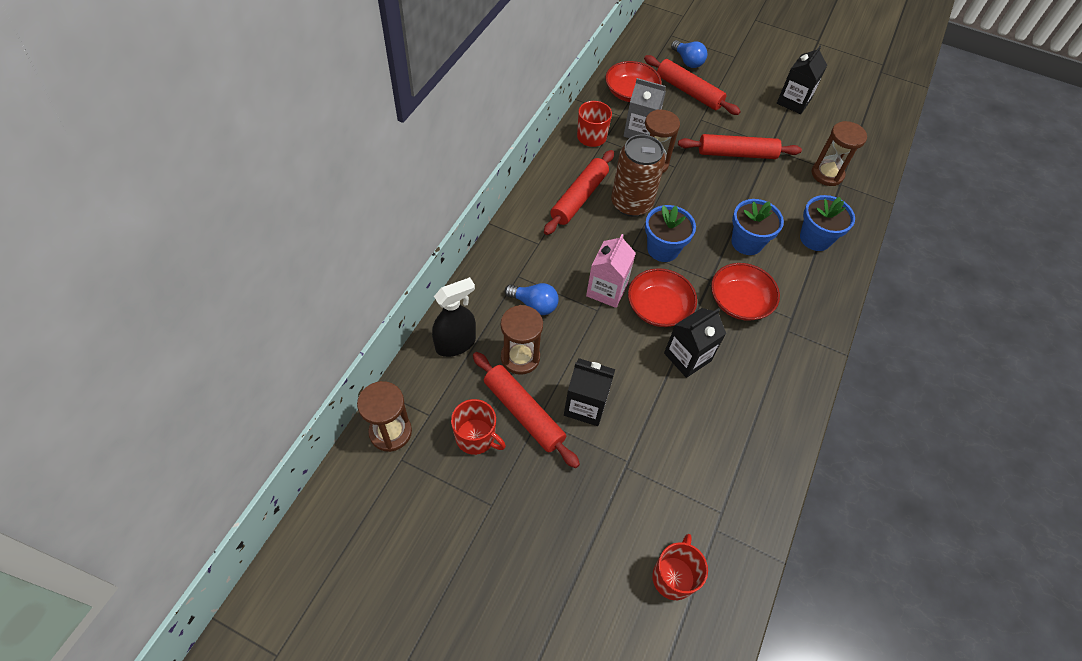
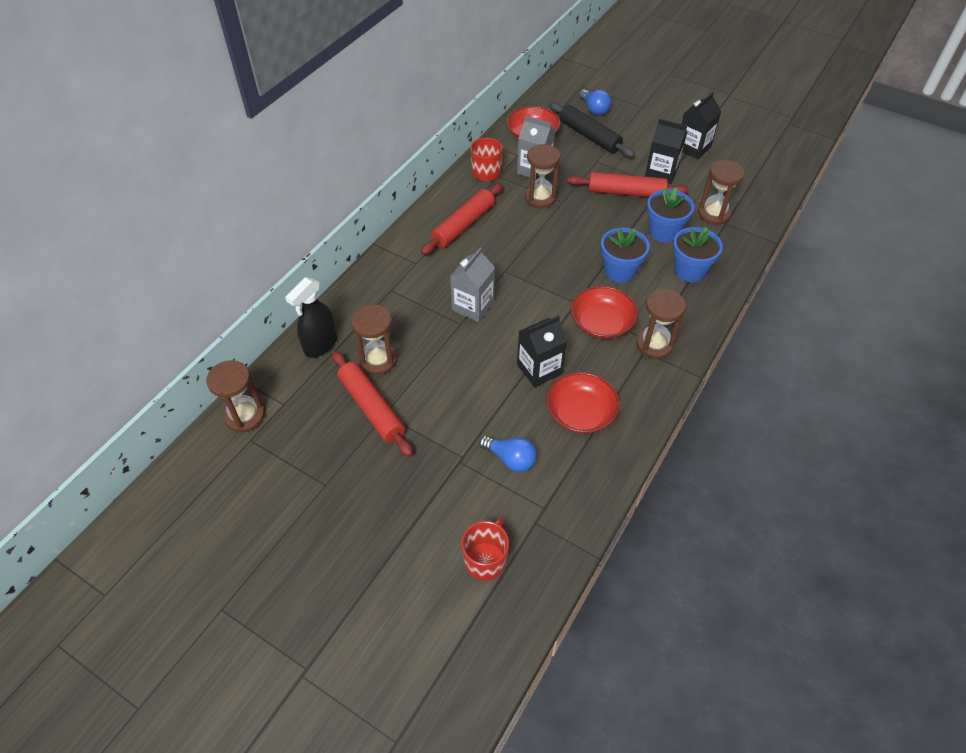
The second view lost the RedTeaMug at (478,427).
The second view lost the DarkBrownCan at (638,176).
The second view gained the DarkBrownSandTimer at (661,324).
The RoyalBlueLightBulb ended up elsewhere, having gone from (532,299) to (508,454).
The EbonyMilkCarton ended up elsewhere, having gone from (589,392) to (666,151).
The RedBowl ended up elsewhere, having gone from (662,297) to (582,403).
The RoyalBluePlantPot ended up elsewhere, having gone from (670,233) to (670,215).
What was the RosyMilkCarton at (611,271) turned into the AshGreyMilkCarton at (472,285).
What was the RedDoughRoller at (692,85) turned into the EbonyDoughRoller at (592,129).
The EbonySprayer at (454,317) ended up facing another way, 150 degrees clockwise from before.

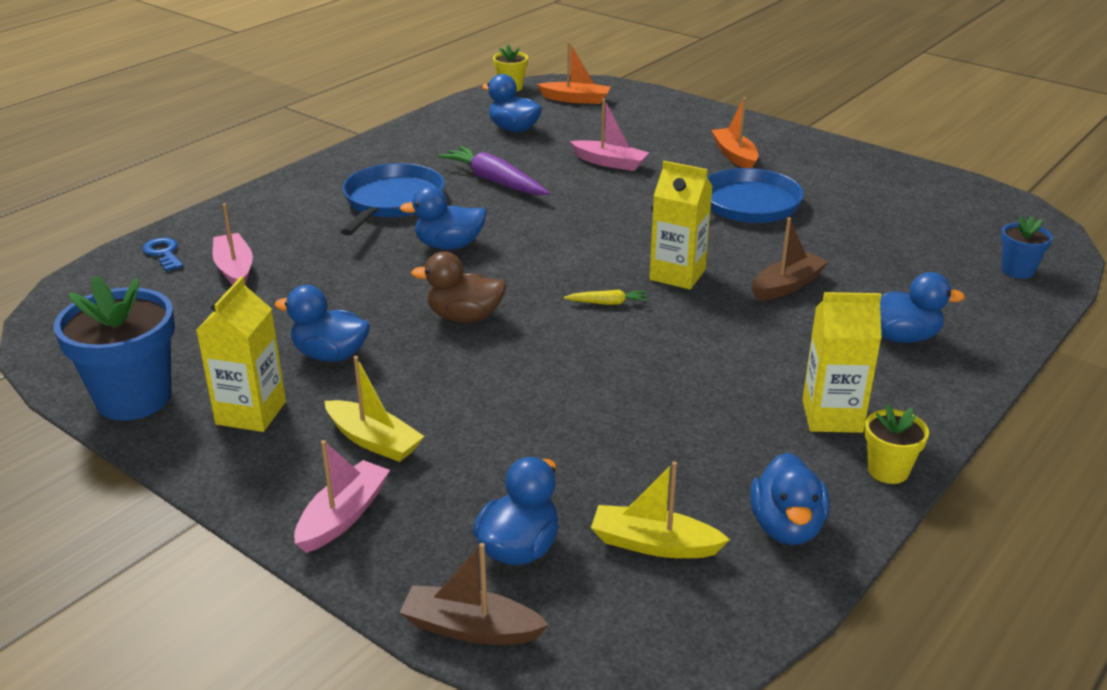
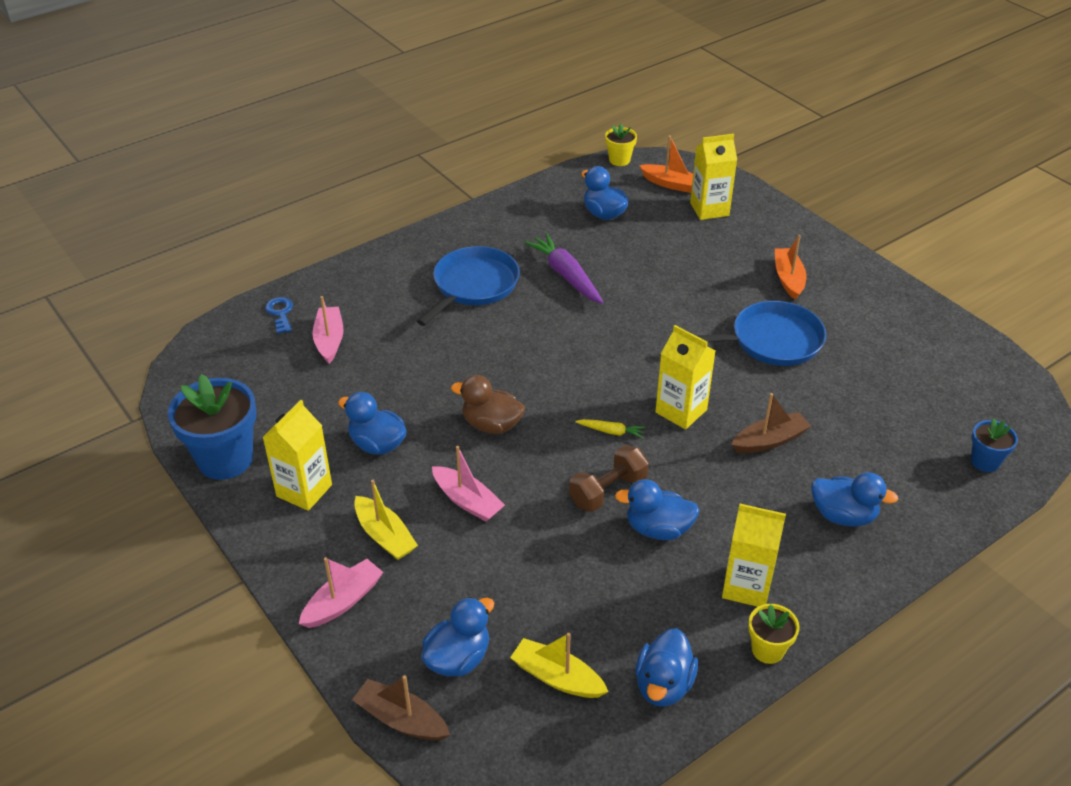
The second view gained the DarkBrownHandWeight at (609,478).
The second view gained the GoldenMilkCarton at (713,177).
The RoyalBlueRubberDuck ended up elsewhere, having gone from (443,218) to (657,509).
The RosySailboat ended up elsewhere, having gone from (609,135) to (468,484).

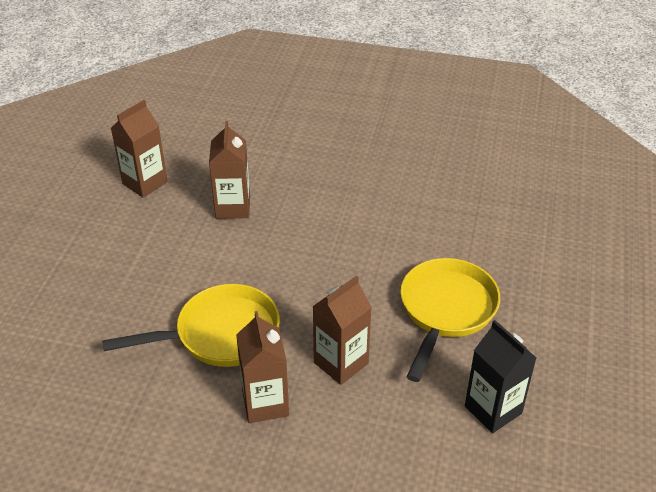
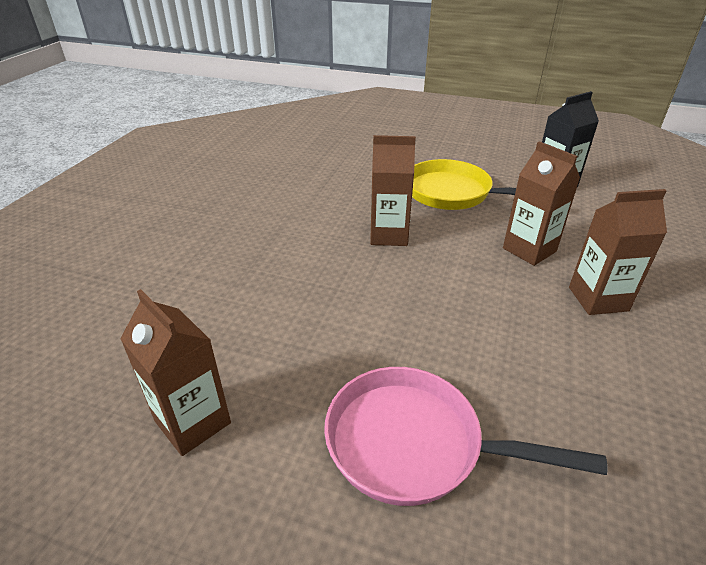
The second view lost the GoldenFryingPan at (191,325).
The second view gained the RosyFryingPan at (465,436).
The DarkBrownMilkCarton ended up elsewhere, having gone from (229,170) to (393,190).

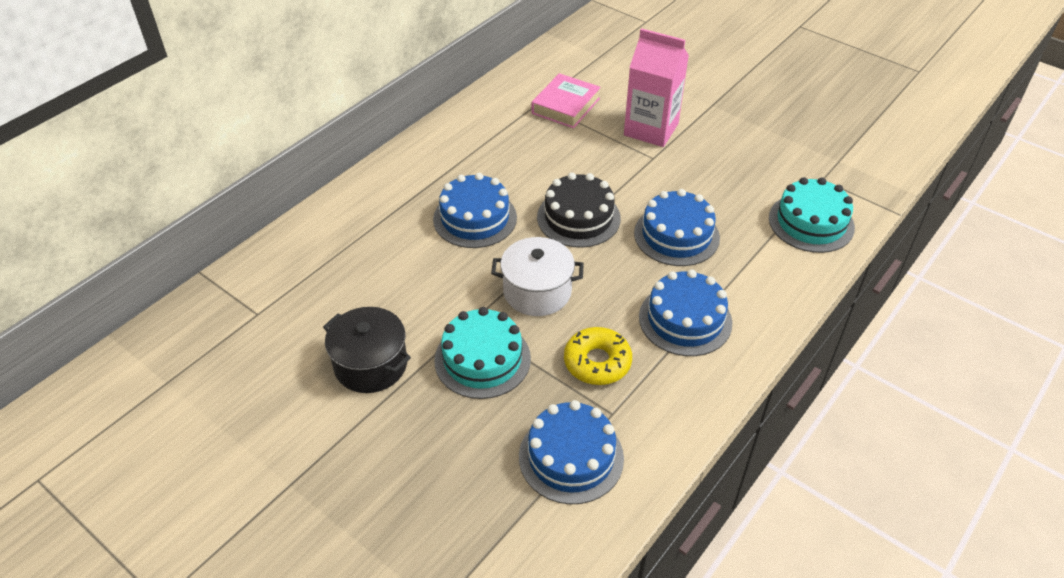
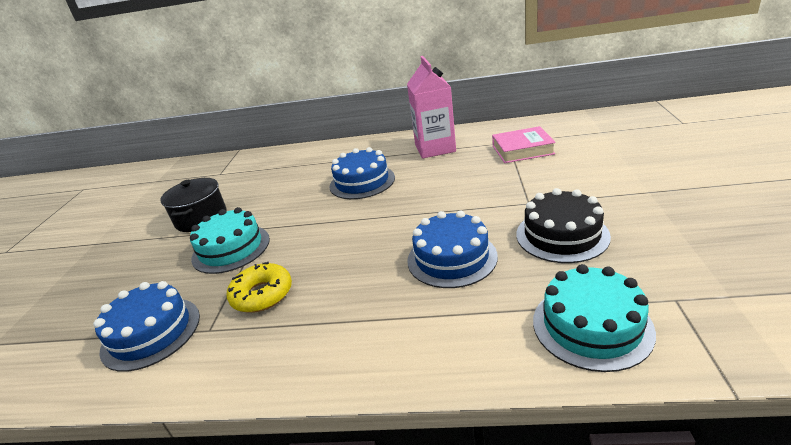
The second view lost the WhiteCookingPot at (537,276).
The second view lost the RoyalBlueLayerCake at (685,313).
The EbonyLayerCake ended up elsewhere, having gone from (579,210) to (563,225).
The RosyMilkCarton ended up elsewhere, having gone from (656,87) to (431,107).

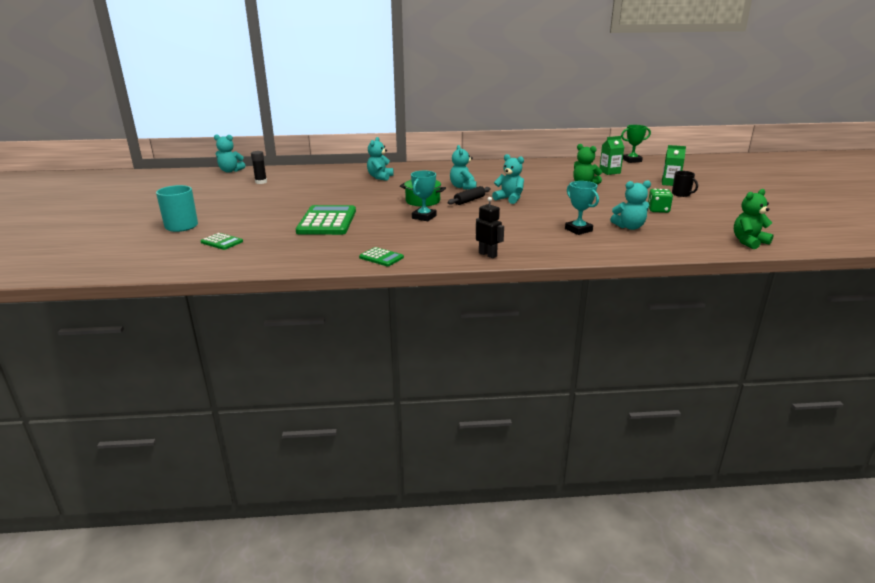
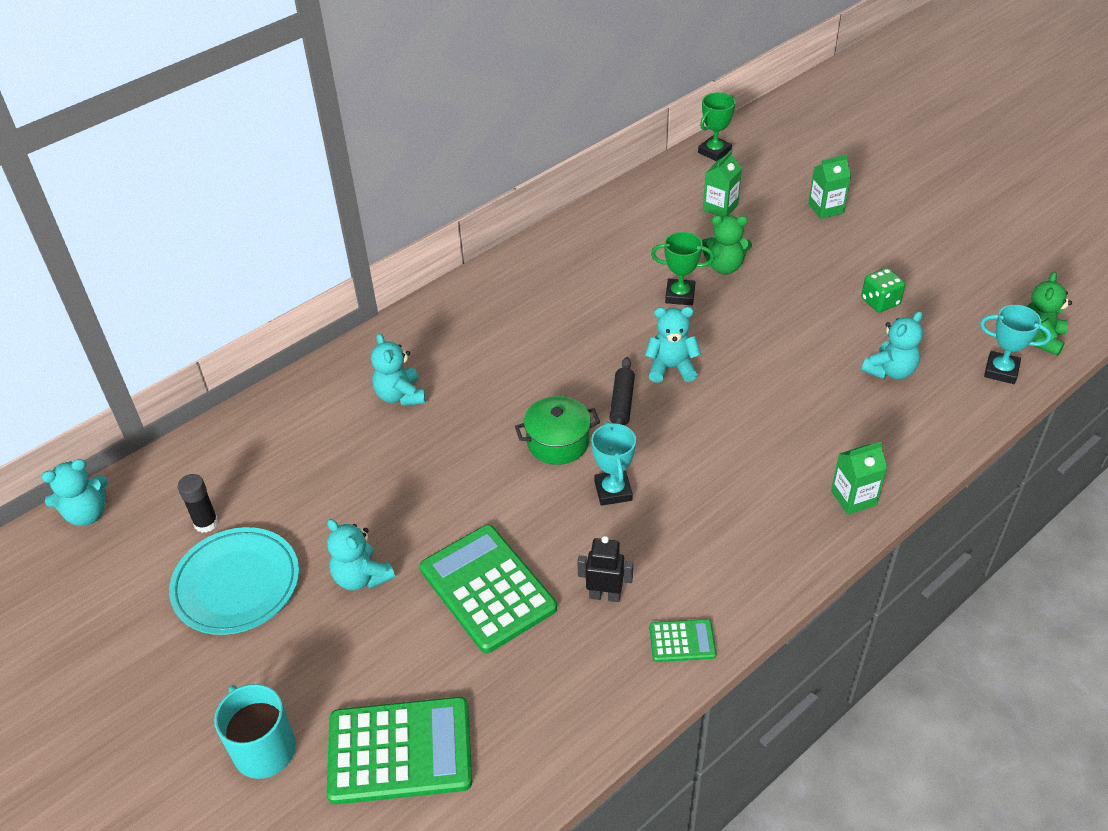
The second view lost the EbonyTeaMug at (685,184).
The second view gained the TealFlatDish at (234,581).
The second view gained the EmeraldPrizeCup at (683,268).
The second view gained the EmeraldMilkCarton at (859,478).
The TealStuffedBear ended up elsewhere, having gone from (463,167) to (361,555).
The EbonyToyRobot ended up elsewhere, having gone from (490,227) to (605,569).
The TealPrizeCup ended up elsewhere, having gone from (582,208) to (1016,344).
The size of the EmeraldAddingMachine at (222,241) changed by a factor of 2.11.

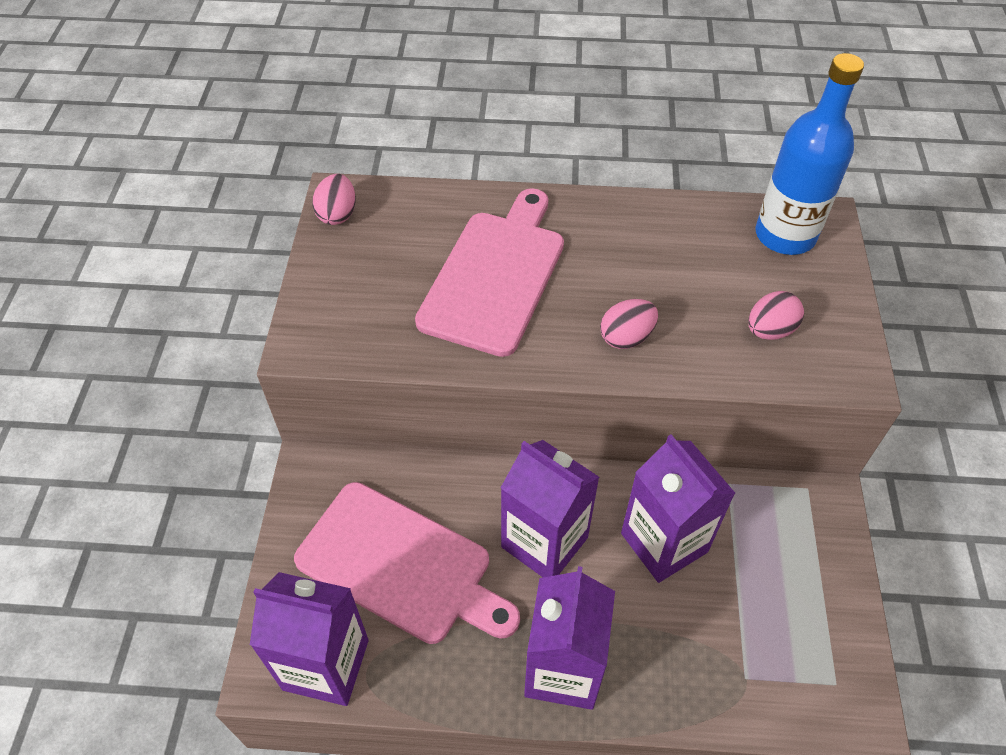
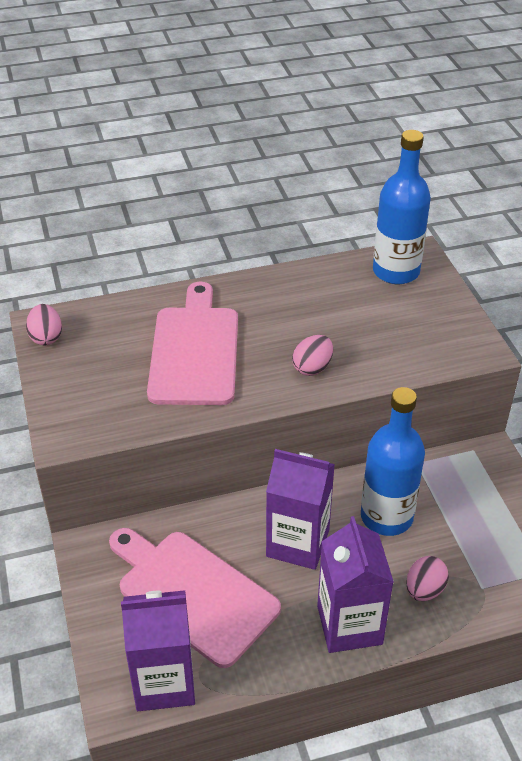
The RosyEgg ended up elsewhere, having gone from (776,315) to (427,578).
Where the RoyalPurpleMilkCarton stood at (678,508), the RoyalBlueDrinkBottle came to stand at (393,461).
The RosyChoppingBoard at (407,563) ended up facing another way, 150 degrees counterclockwise from before.

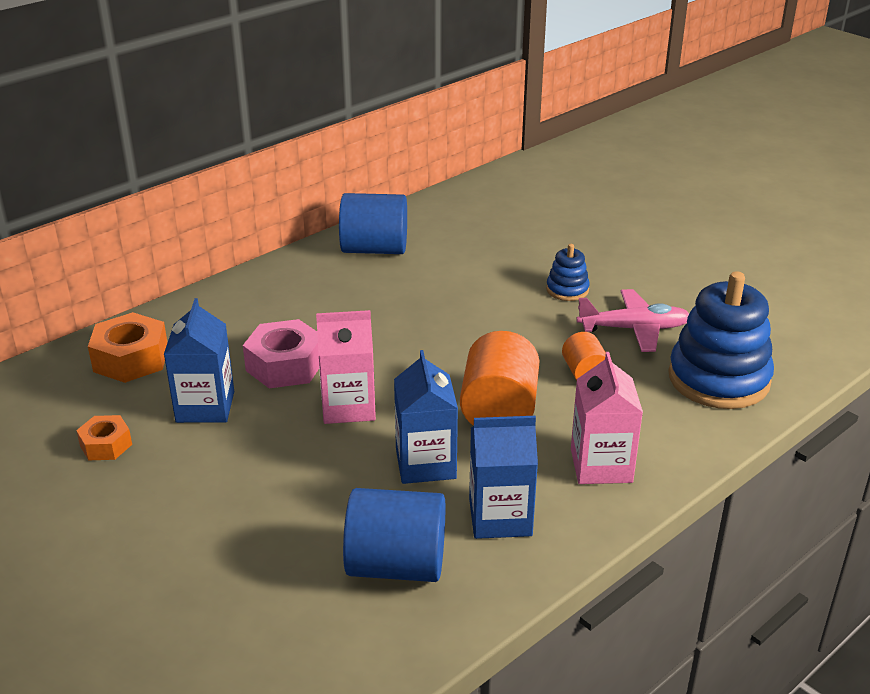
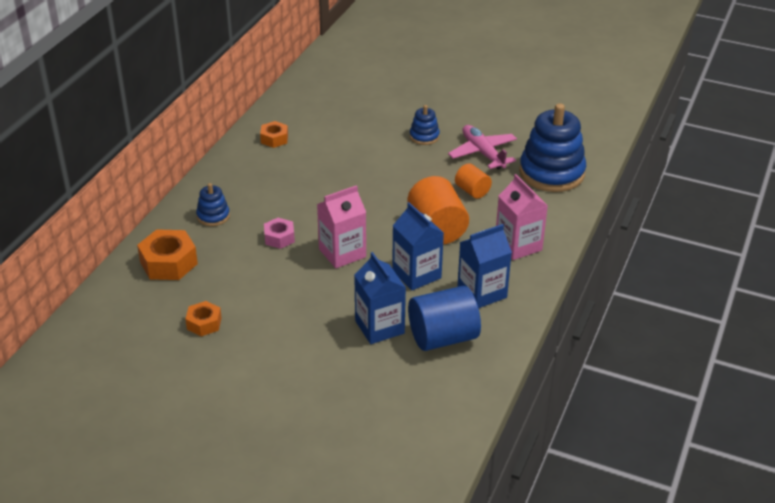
The second view gained the RoyalBlueStackingToy at (213,204).
The RoyalBlueMilkCarton ended up elsewhere, having gone from (199,360) to (380,298).
Where the RoyalBlueCylinder stood at (373,223), the OrangeColouredHexNut came to stand at (274,134).
The RosyToyPlane at (633,320) ended up facing another way, 90 degrees counterclockwise from before.
The size of the RosyHexNut at (281,353) changed by a factor of 0.60.

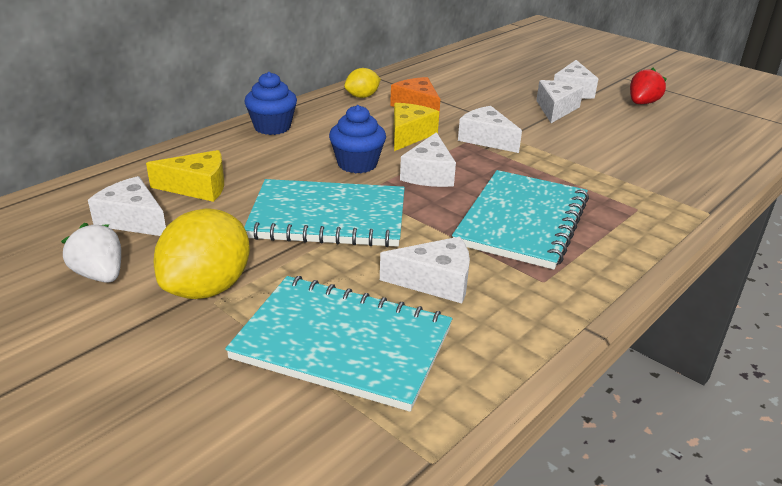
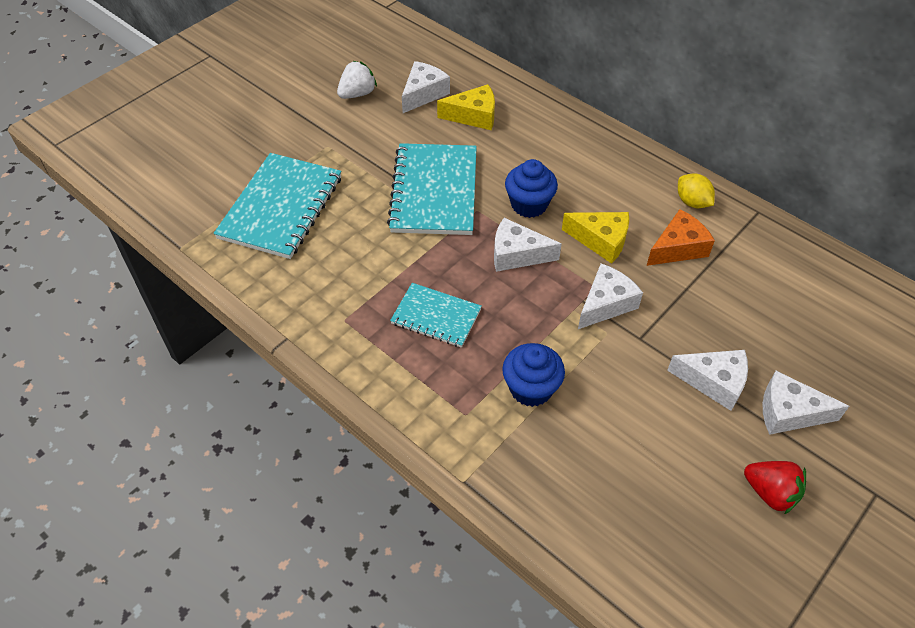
The second view lost the GoldenLemon at (201,254).
The second view lost the WhiteCheese at (425,270).
The RoyalBlueFairyCake ended up elsewhere, having gone from (270,103) to (533,375).
The GoldenCheese at (185,176) ended up facing another way, 90 degrees counterclockwise from before.
The size of the TealNotepad at (520,220) changed by a factor of 0.58.

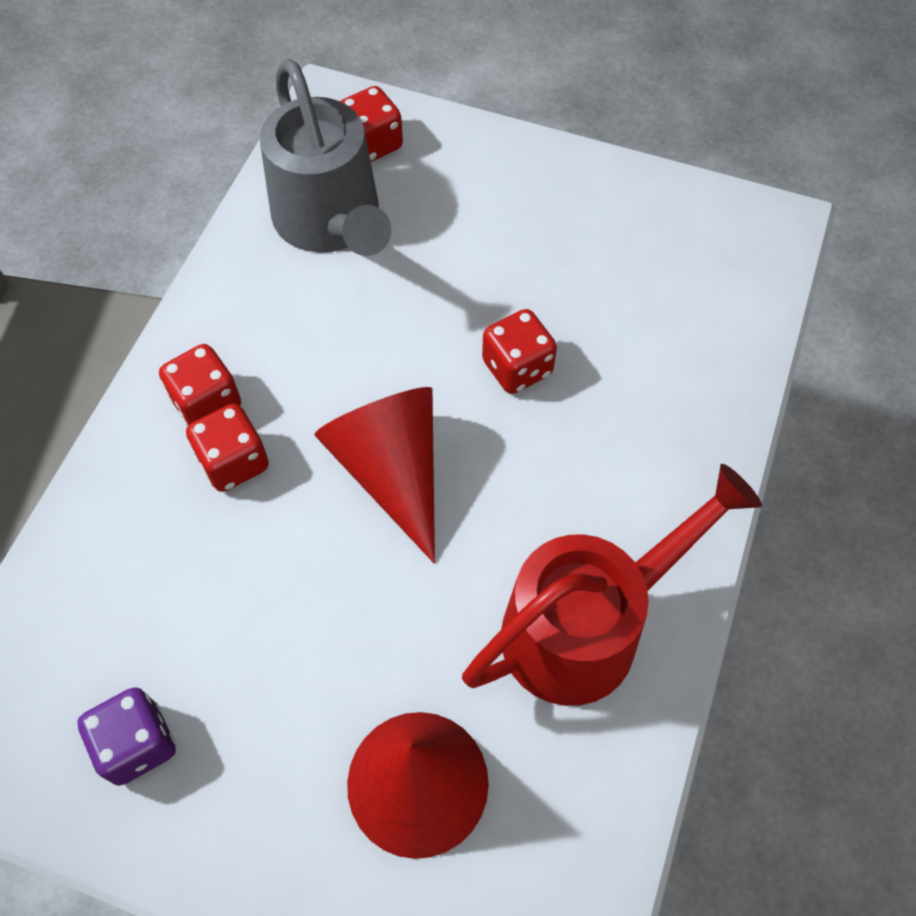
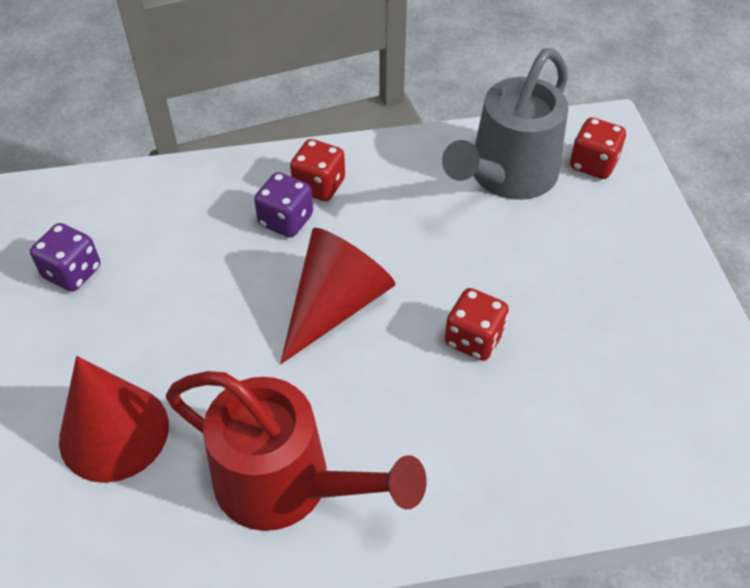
What was the RedGameDie at (227,447) turned into the RoyalPurpleGameDie at (283,205).

